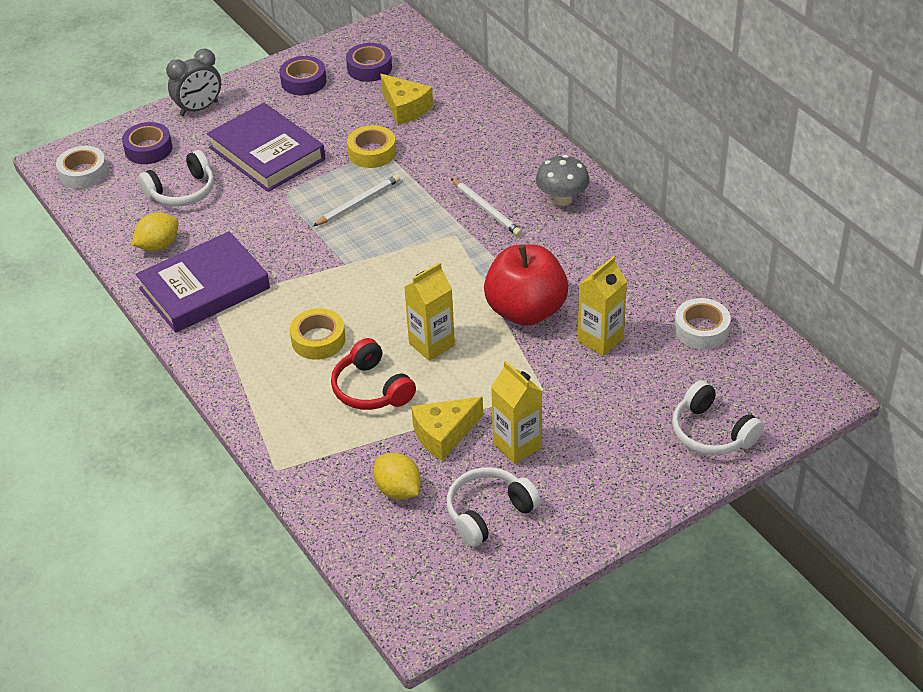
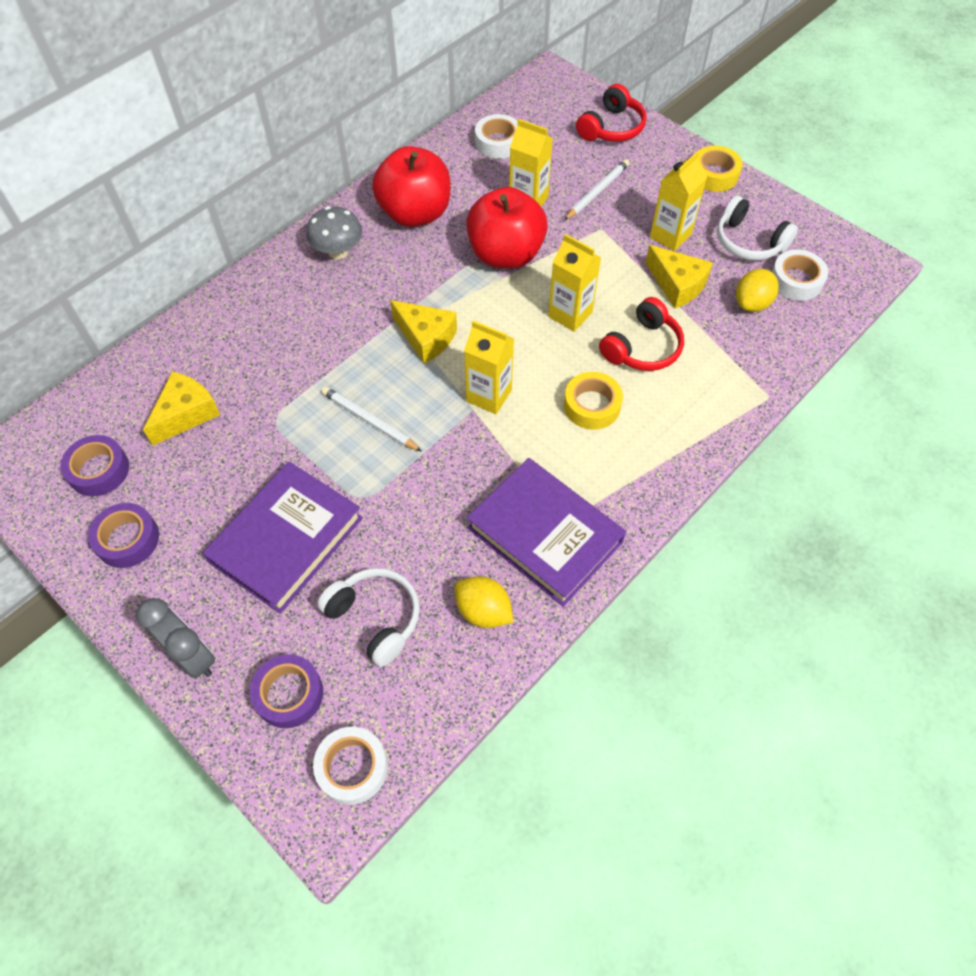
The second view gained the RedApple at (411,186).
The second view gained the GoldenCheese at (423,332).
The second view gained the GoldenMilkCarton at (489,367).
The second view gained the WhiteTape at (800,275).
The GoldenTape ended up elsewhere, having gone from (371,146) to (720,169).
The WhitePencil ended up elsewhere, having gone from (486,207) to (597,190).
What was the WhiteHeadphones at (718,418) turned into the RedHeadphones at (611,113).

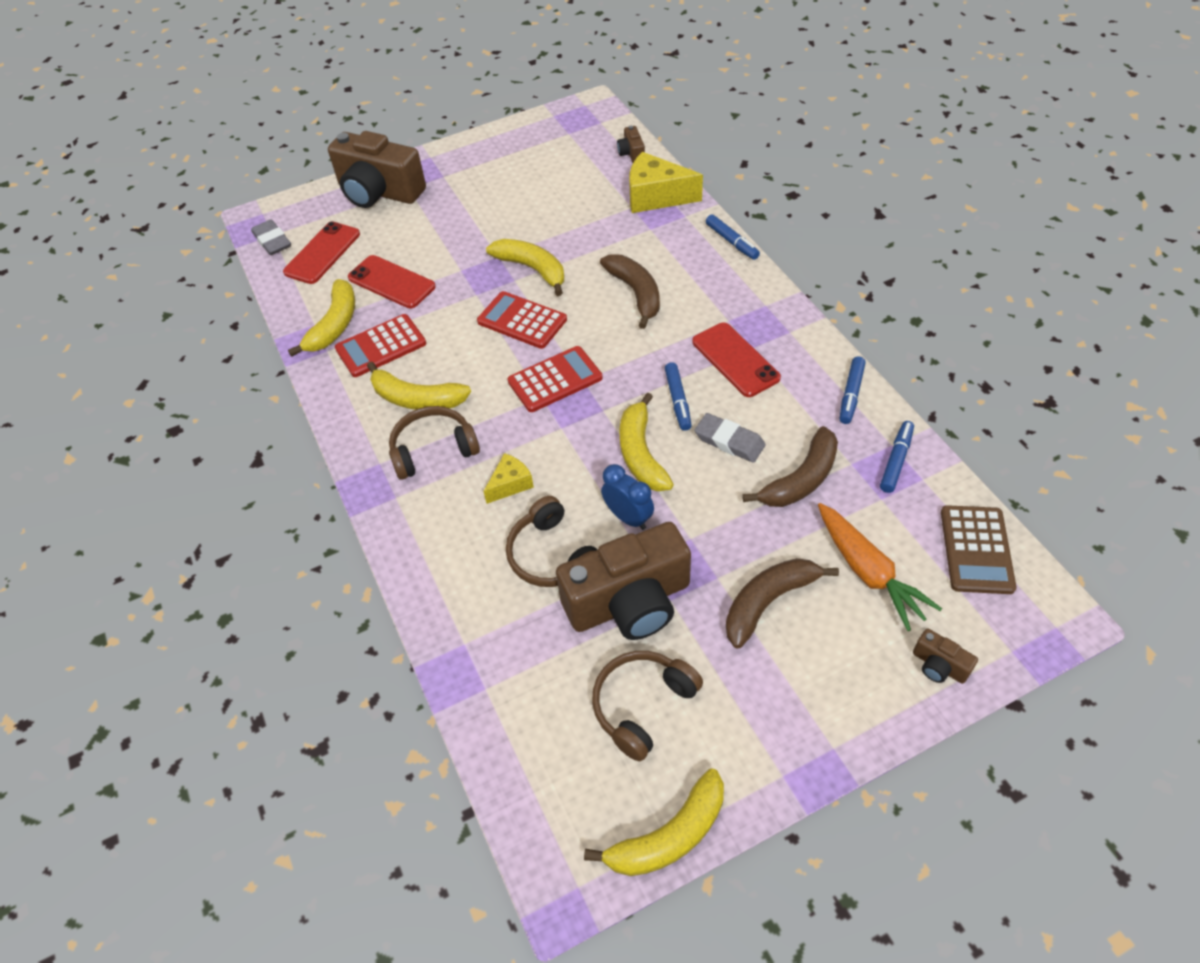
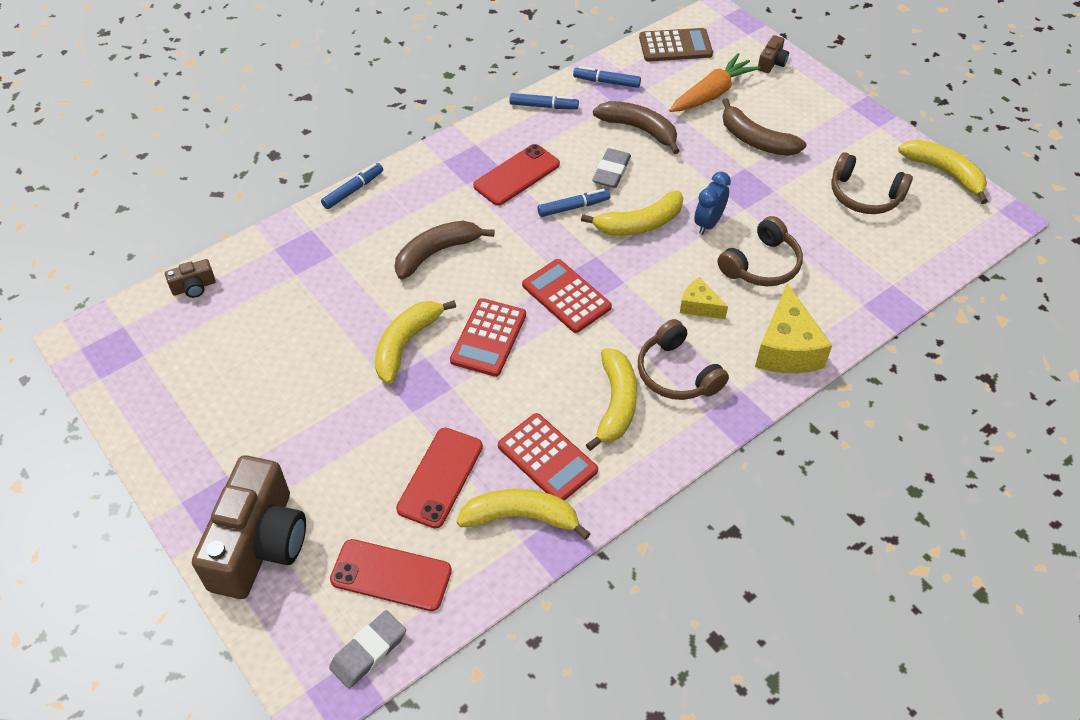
The second view lost the DarkBrownCamera at (623,581).
The GoldenCheese ended up elsewhere, having gone from (666,182) to (793,328).

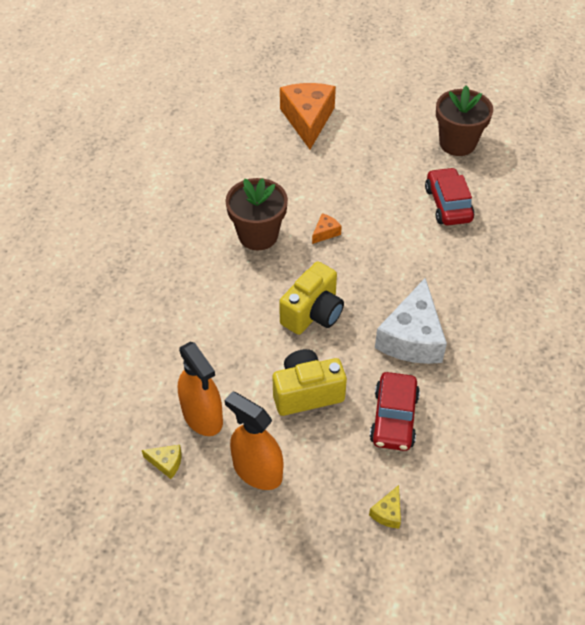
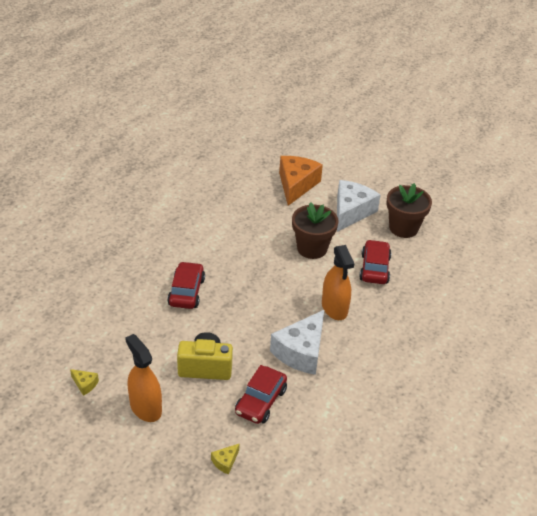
The second view lost the GoldenCamera at (311,298).
The second view lost the OrangeColouredCheese at (327,228).
The second view gained the RedAutomobile at (186,285).
The second view gained the WhiteCheese at (359,206).
The OrangeColouredSprayer ended up elsewhere, having gone from (200,389) to (338,282).
The DarkBrownPlantPot ended up elsewhere, having gone from (257,214) to (315,230).

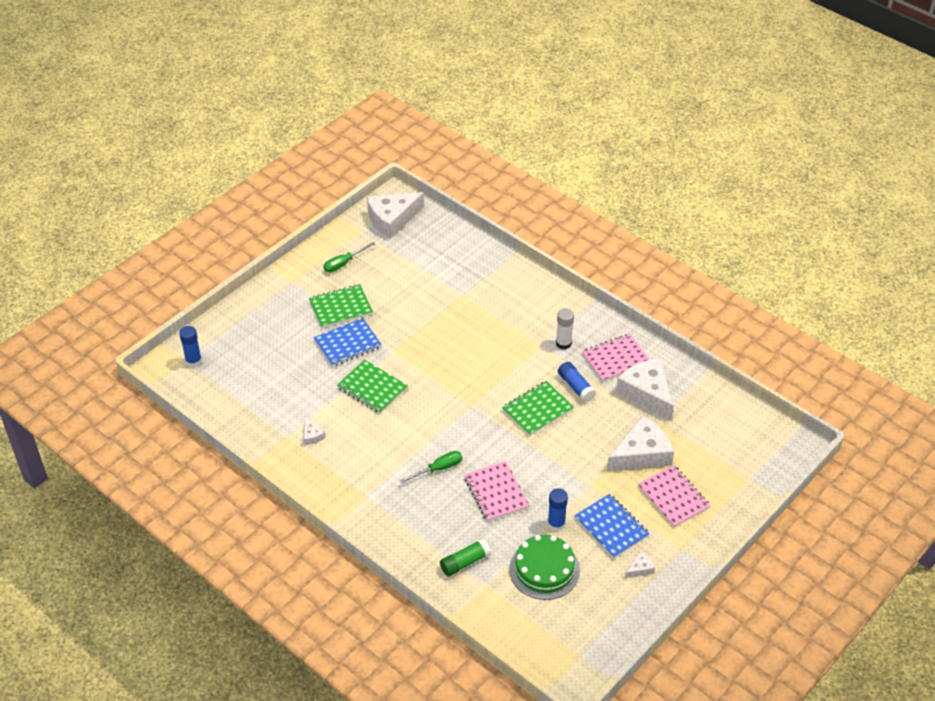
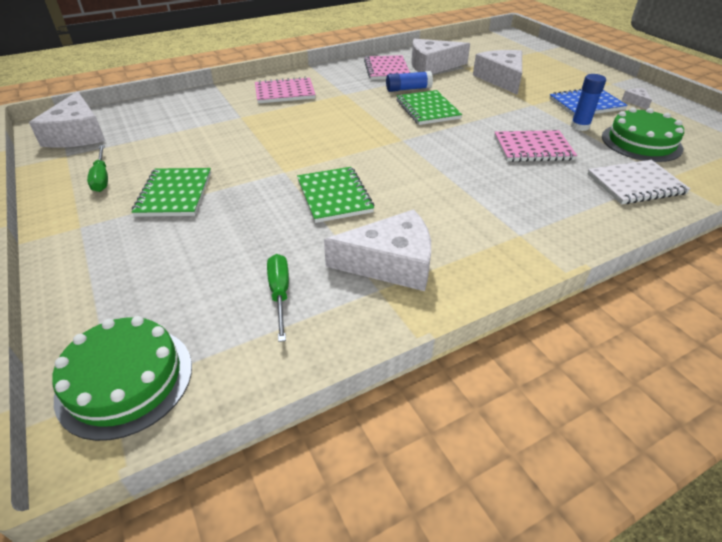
The second view lost the RoyalBlueNotepad at (348,342).
The second view lost the WhiteGlue at (565,328).
The EmeraldHandScrewdriver ended up elsewhere, having gone from (430,467) to (278,298).
The RosyNotepad ended up elsewhere, having gone from (674,496) to (285,90).
Where the RoyalBlueGlue stood at (190,346), the EmeraldLayerCake came to stand at (122,378).
Where the EmeraldGlue stood at (465,557), the WhiteNotepad came to stand at (639,182).
The EmeraldNotepad at (372,387) ended up facing another way, 75 degrees counterclockwise from before.
The size of the WhiteCheese at (314,431) changed by a factor of 2.33.

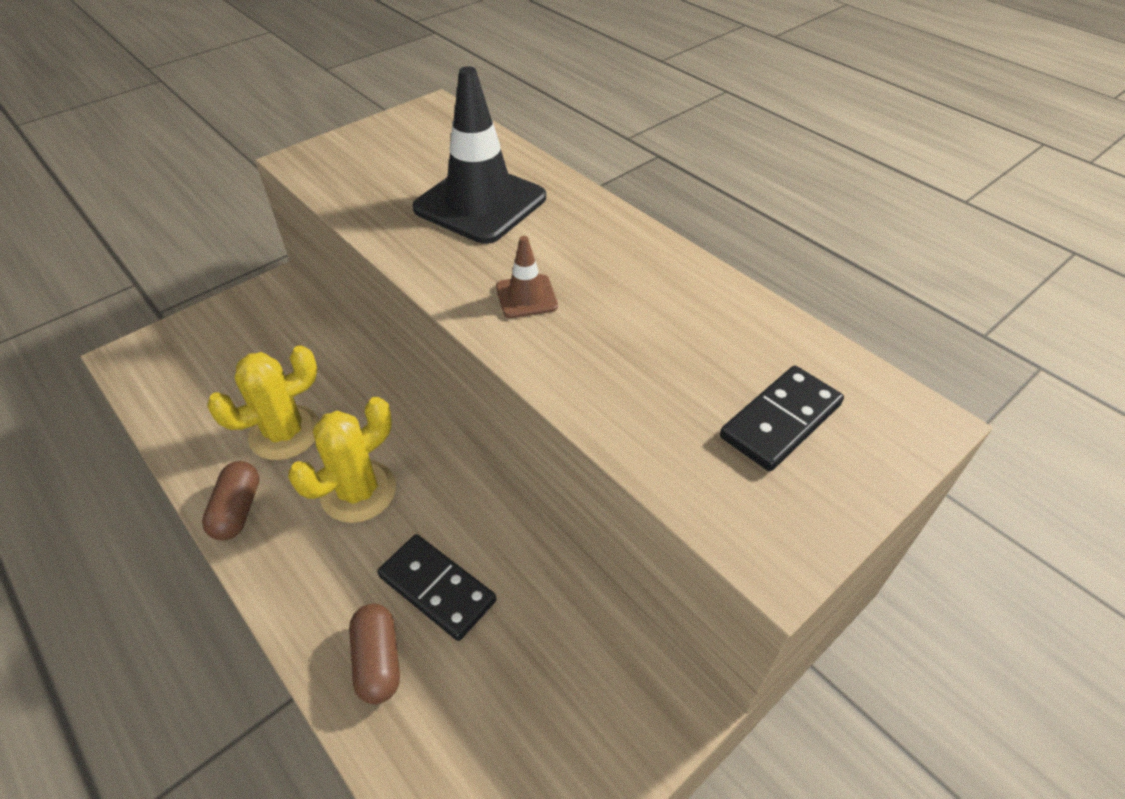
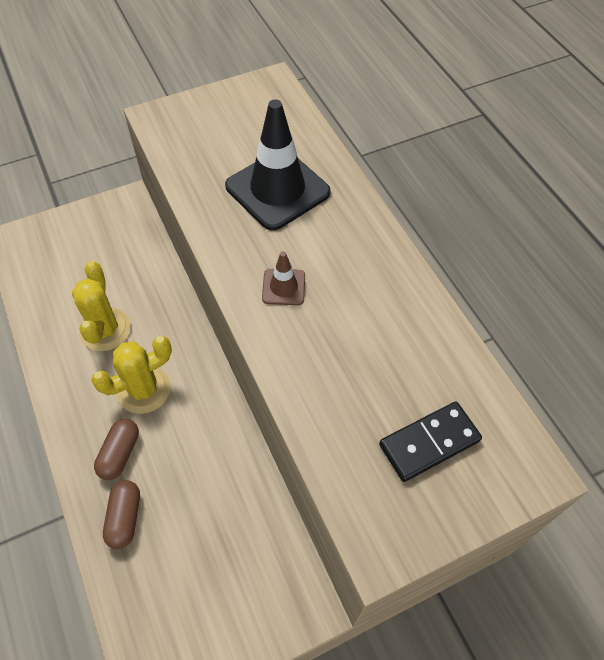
The second view lost the EbonyDominoTile at (436,587).
The DarkBrownCapsule ended up elsewhere, having gone from (230,501) to (116,449).
The GoldenCactus at (263,402) ended up facing another way, 75 degrees counterclockwise from before.

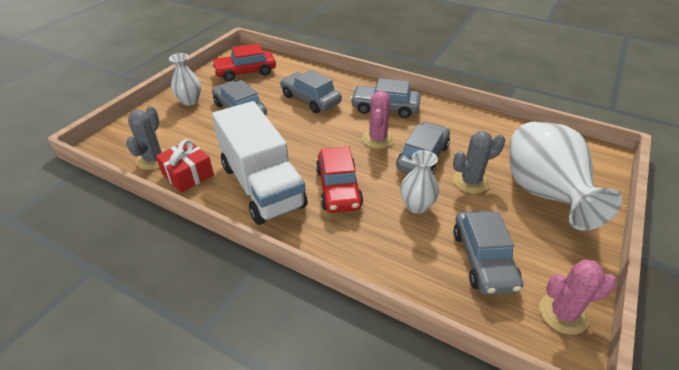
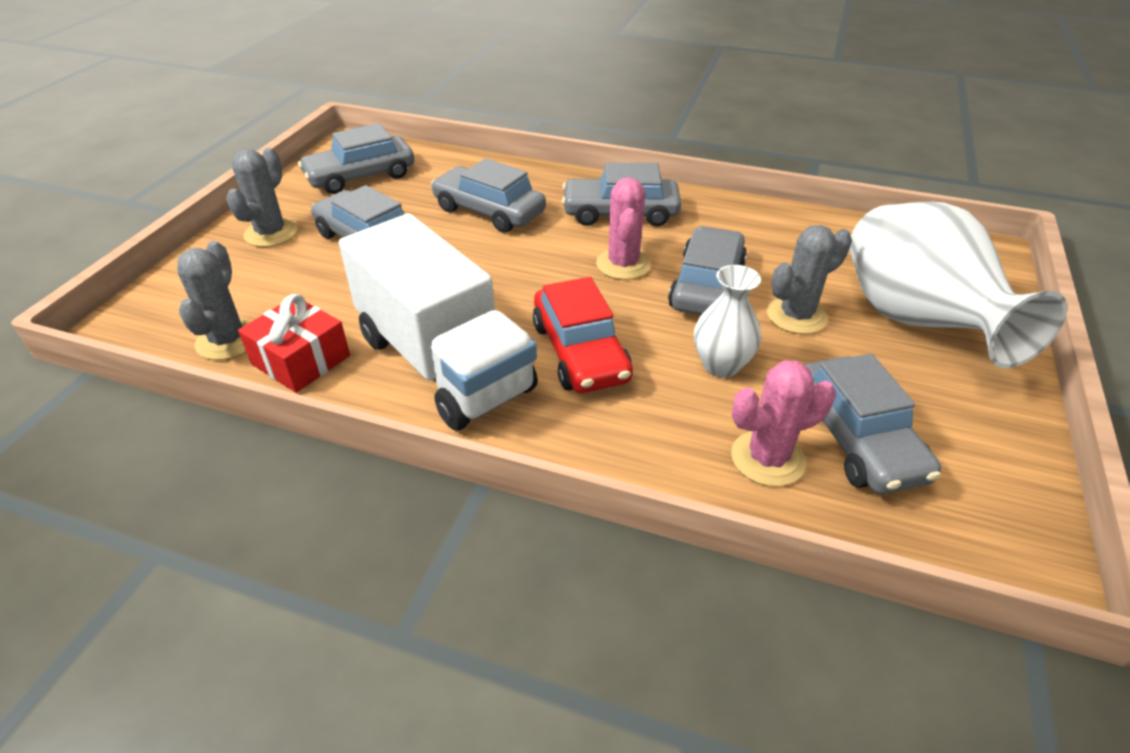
The RosyCactus ended up elsewhere, having gone from (578,297) to (783,423).
Where the WhiteFlowerVase stood at (185,79), the AshGreyCactus came to stand at (261,197).
What was the RedAutomobile at (244,62) turned into the AshGreyAutomobile at (356,158).

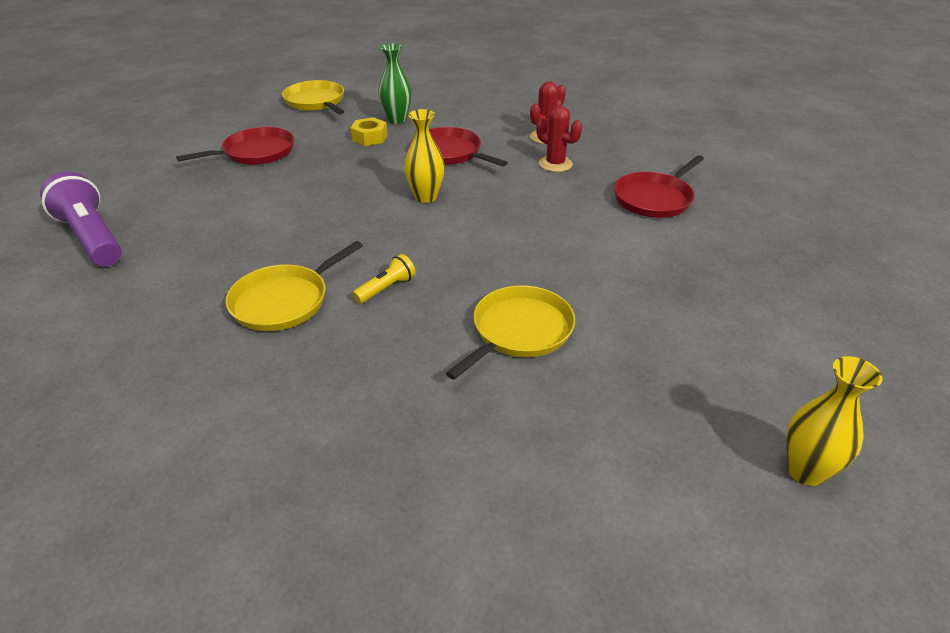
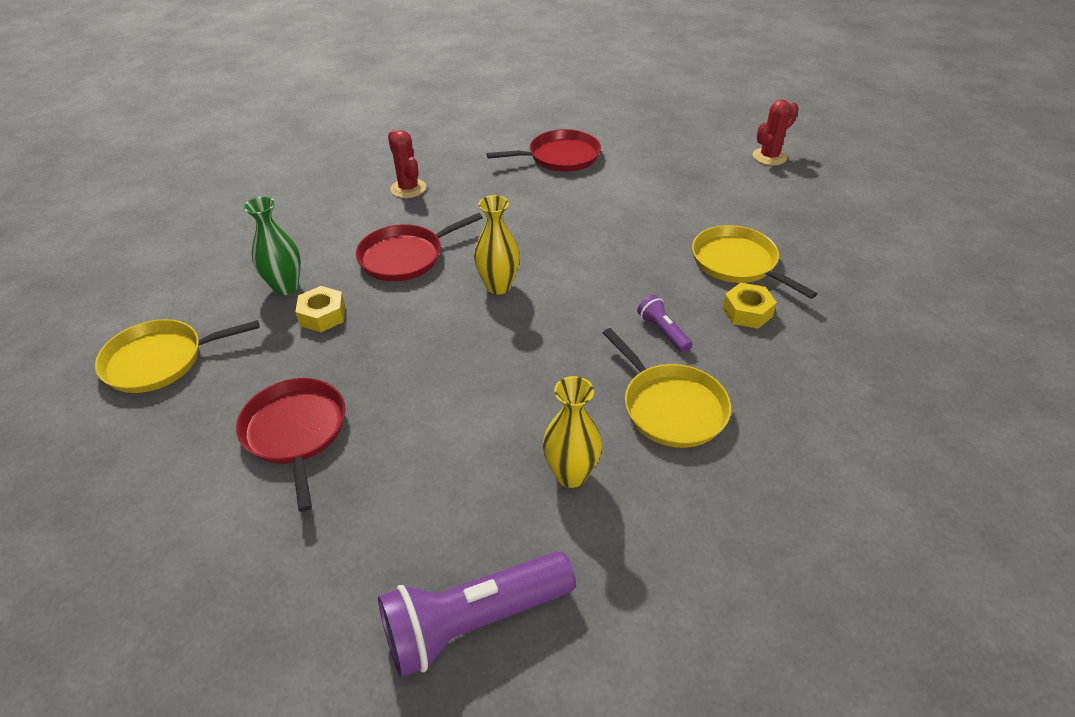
The second view gained the GoldenHexNut at (749,306).
The RedCactus ended up elsewhere, having gone from (559,139) to (776,132).
The GoldenFlowerVase ended up elsewhere, having gone from (834,421) to (572,432).
What was the GoldenTorch at (384,279) turned into the RoyalPurpleTorch at (664,324).
The RedFryingPan at (659,186) ended up facing another way, 75 degrees counterclockwise from before.

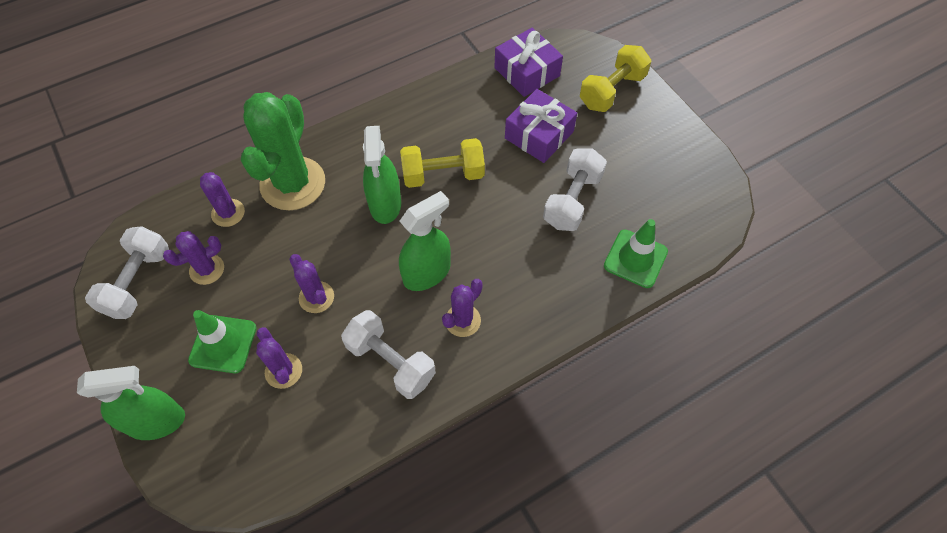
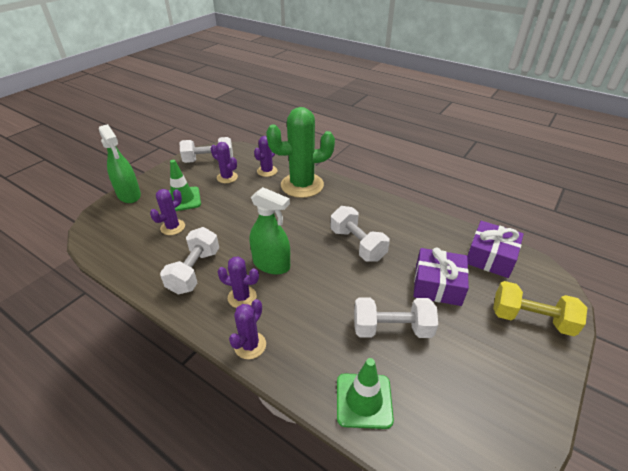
The second view lost the EmeraldSprayer at (382,175).
The RoyalPurpleCactus ended up elsewhere, having gone from (311,283) to (247,329).
What was the GoldenHandWeight at (442,163) turned into the WhiteHandWeight at (360,234).

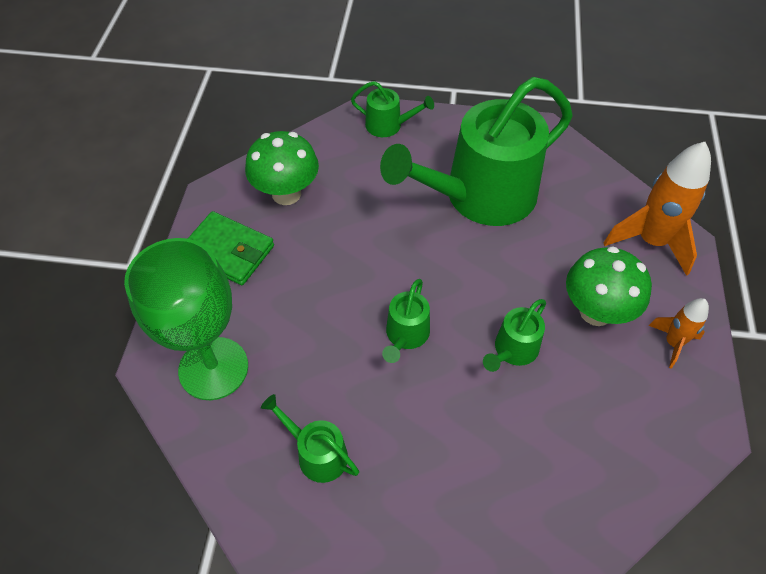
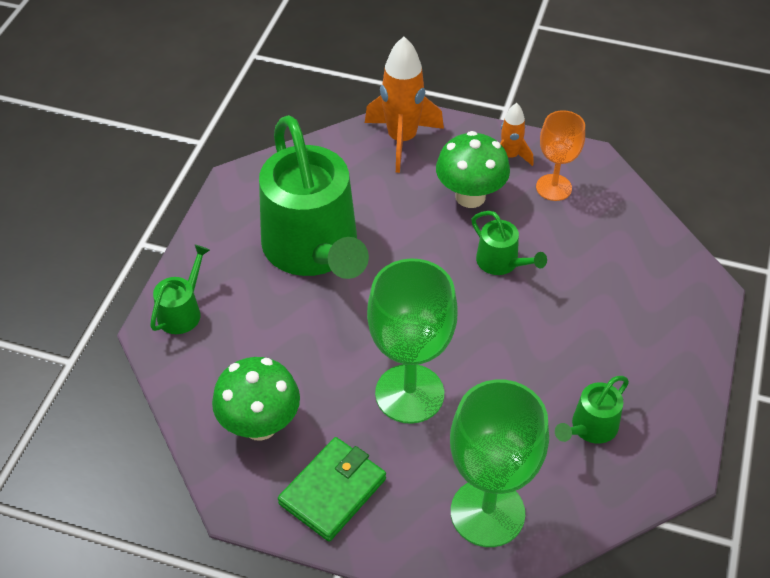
The second view lost the EmeraldWateringPot at (406,321).
The second view gained the EmeraldGoblet at (412,341).
The second view gained the OrangeColouredGoblet at (560,155).

